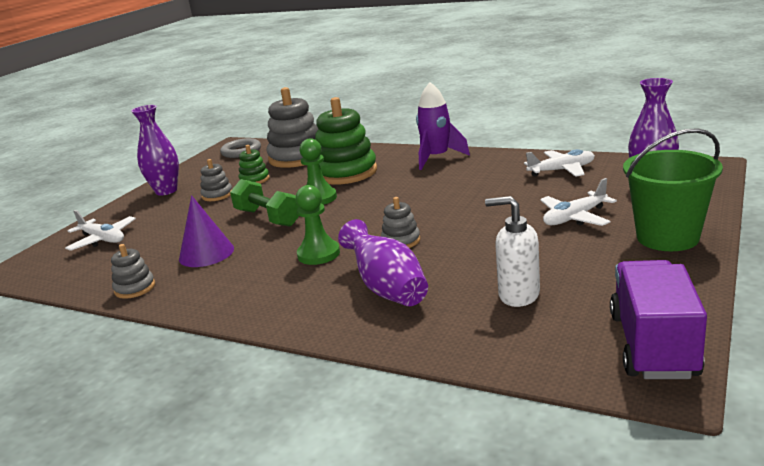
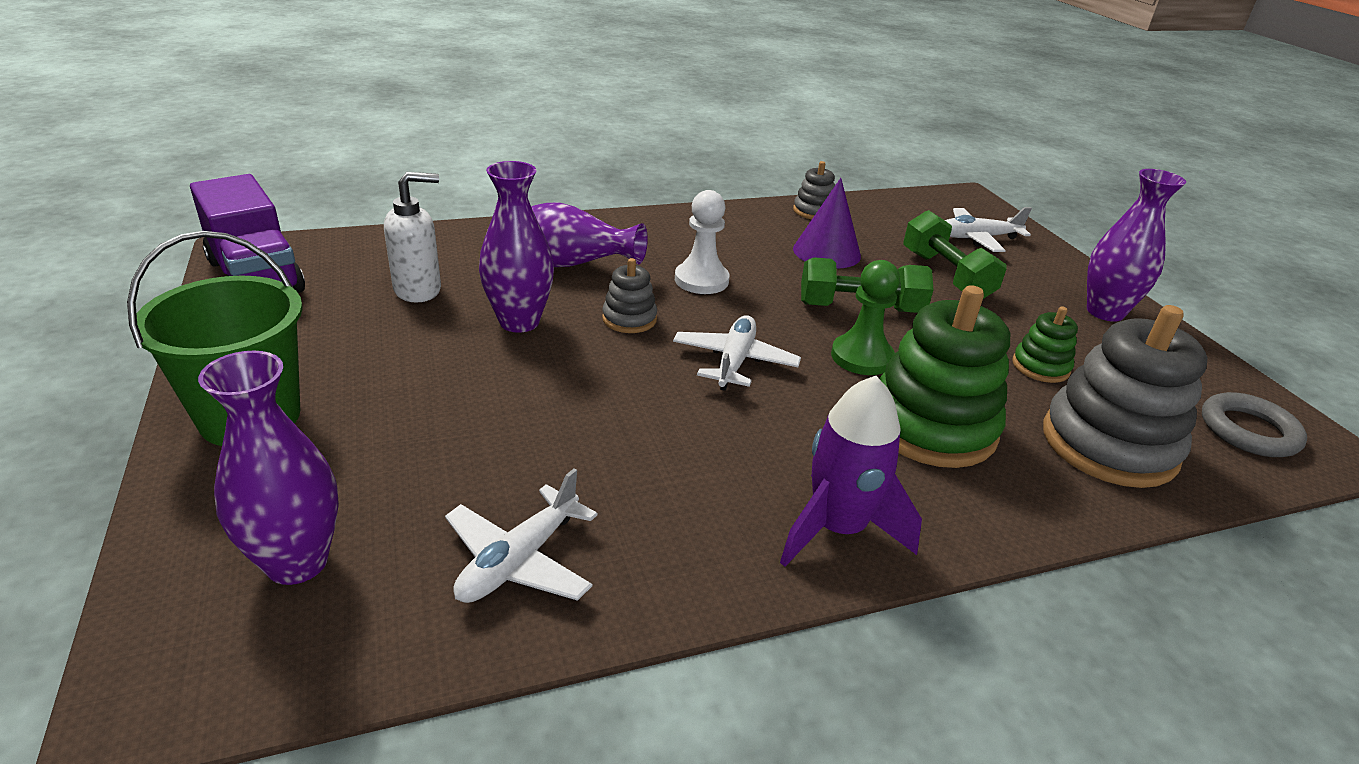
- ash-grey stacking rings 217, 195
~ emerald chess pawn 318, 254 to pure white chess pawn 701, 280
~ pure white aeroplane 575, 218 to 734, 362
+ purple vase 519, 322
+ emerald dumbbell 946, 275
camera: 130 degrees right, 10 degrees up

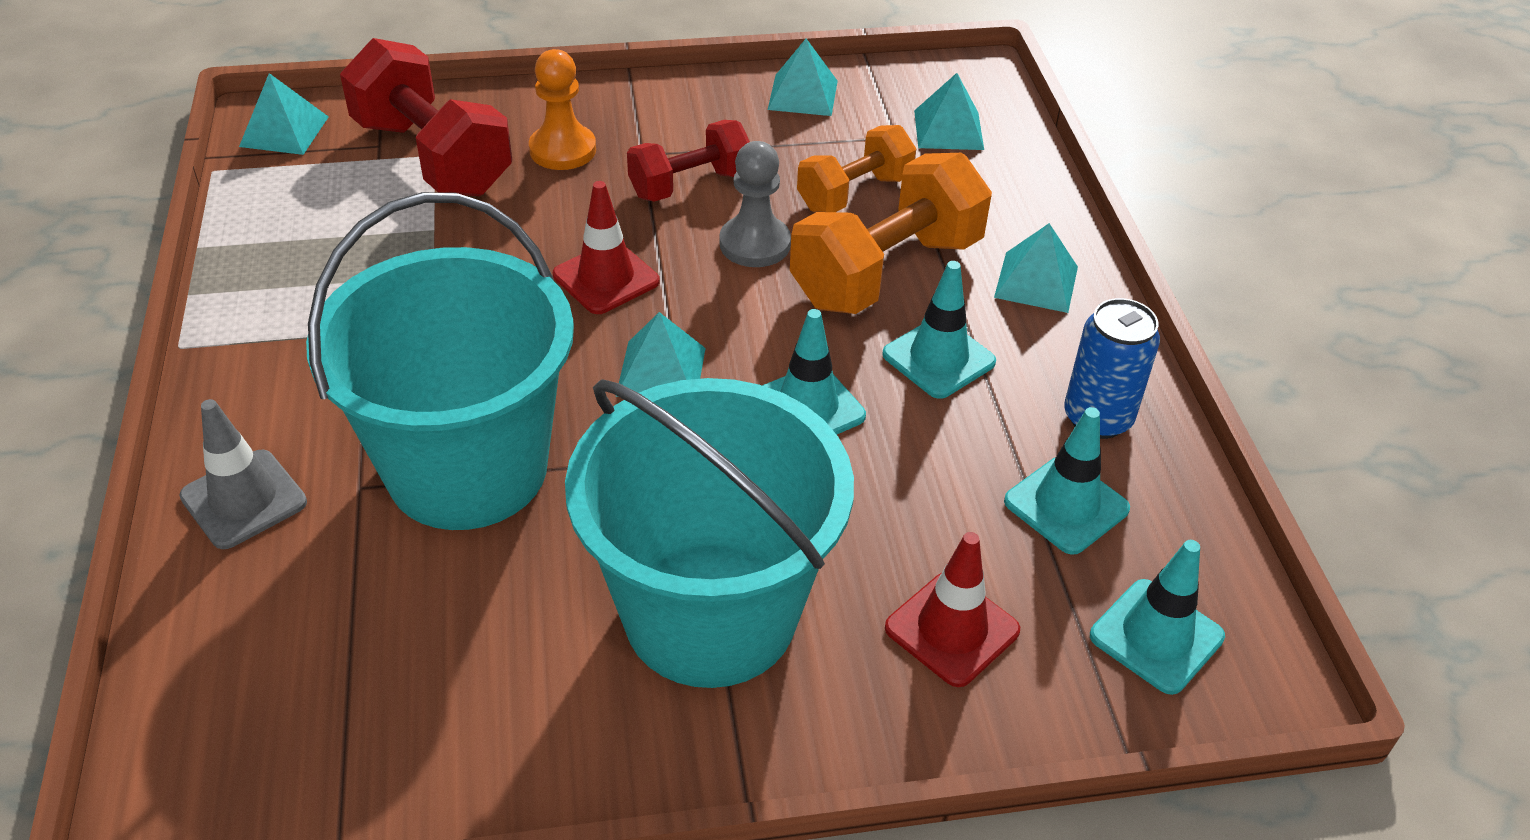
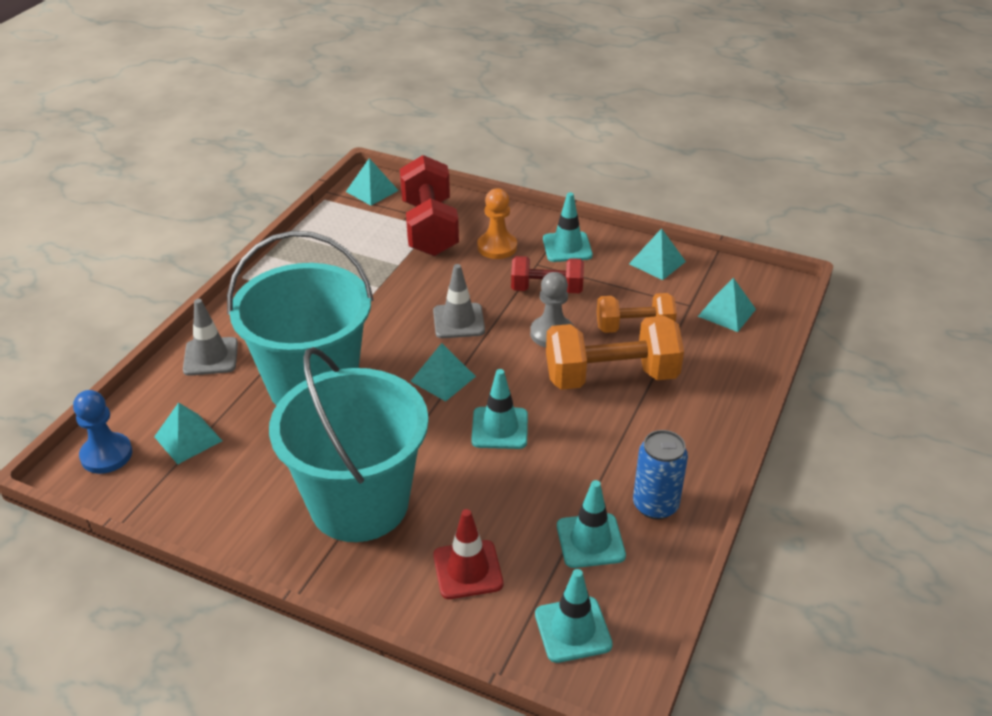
~ red traffic cone 606, 278 to ash-grey traffic cone 458, 321
~ teal traffic cone 938, 358 to 567, 247
~ teal pyramid 1036, 282 to 188, 438
+ royal blue chess pawn 106, 455
camera: 35 degrees right, 5 degrees down

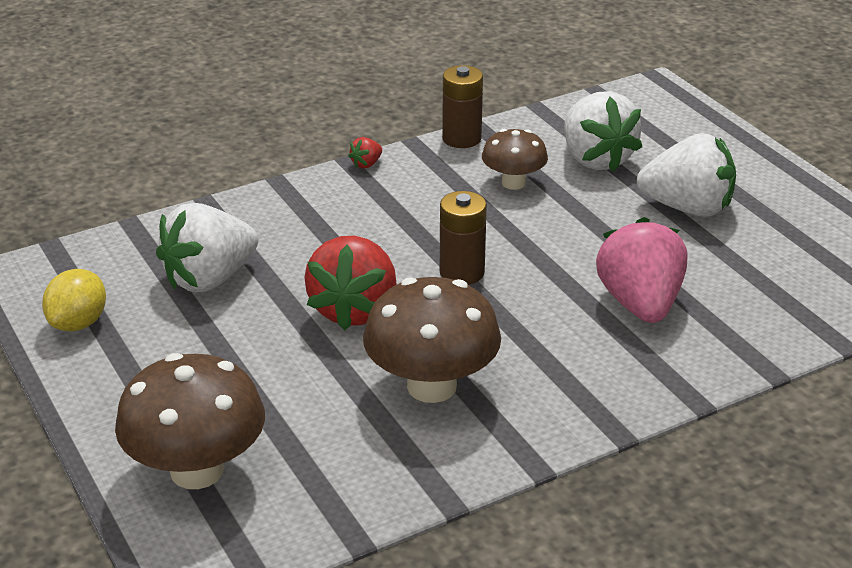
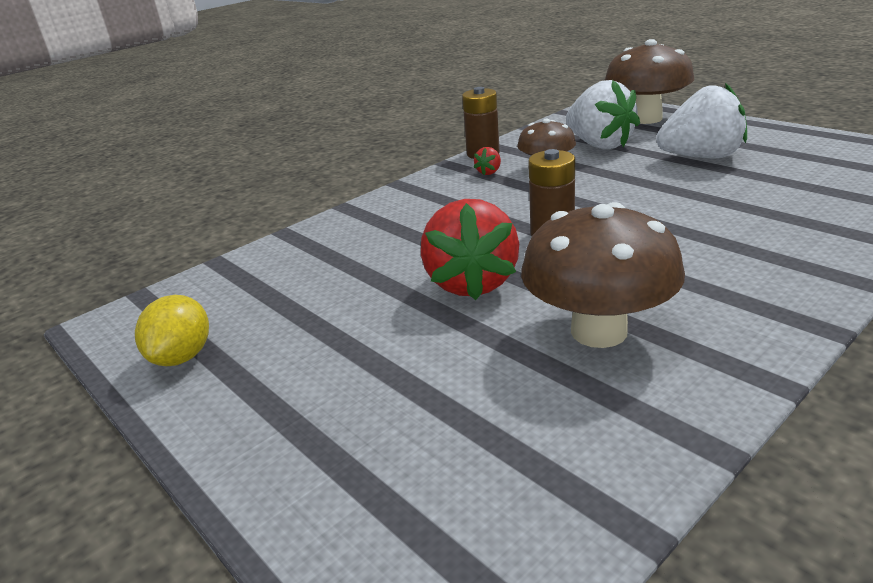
~ brown mushroom 197, 470 to 646, 119
- pure white toy strawberry 209, 279
~ red toy strawberry 366, 164 to 489, 172
- rose-pink toy strawberry 640, 304
camera: 10 degrees left, 5 degrees down

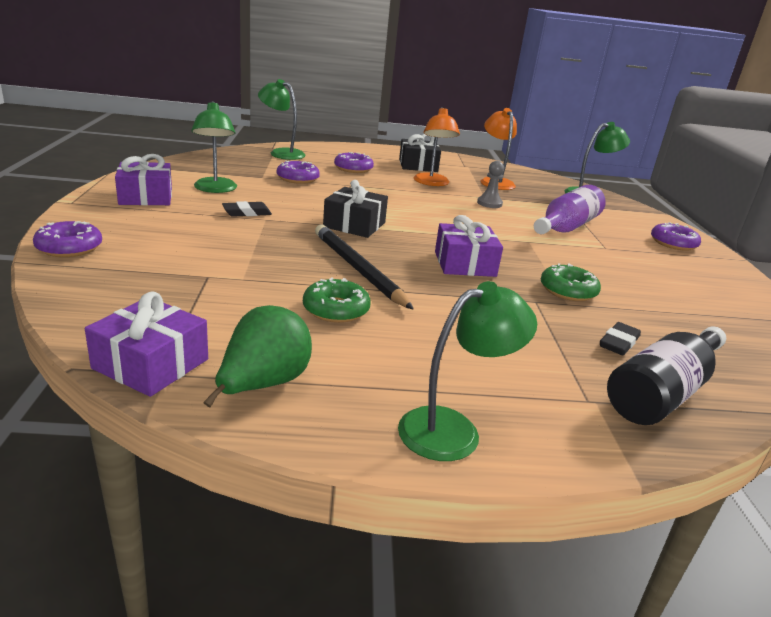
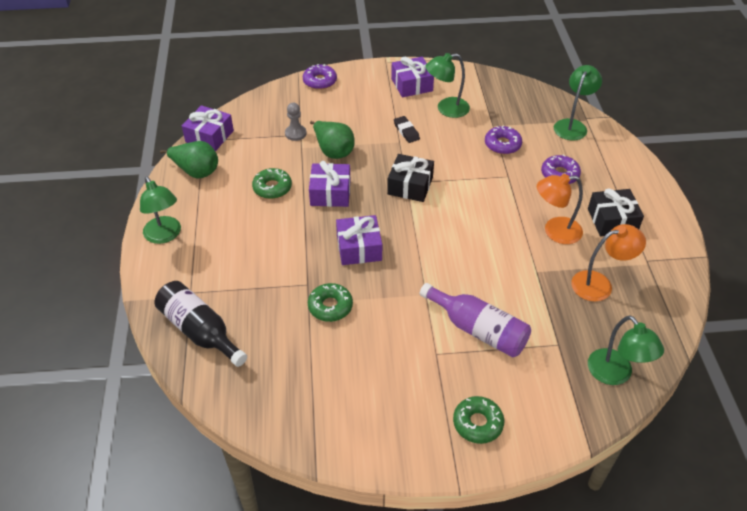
~ jet-black lead pencil 358, 269 to purple wrapped gift 330, 193
~ ash-grey chess pawn 489, 203 to 295, 133
- jet-black eraser 619, 343
~ purple doughnut 673, 243 to emerald doughnut 477, 423
+ emerald toy pear 333, 151
camera: 90 degrees right, 20 degrees up

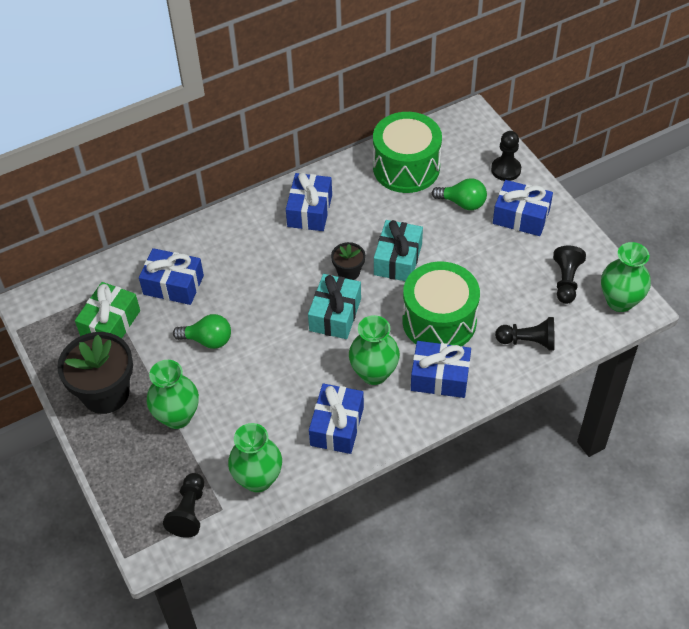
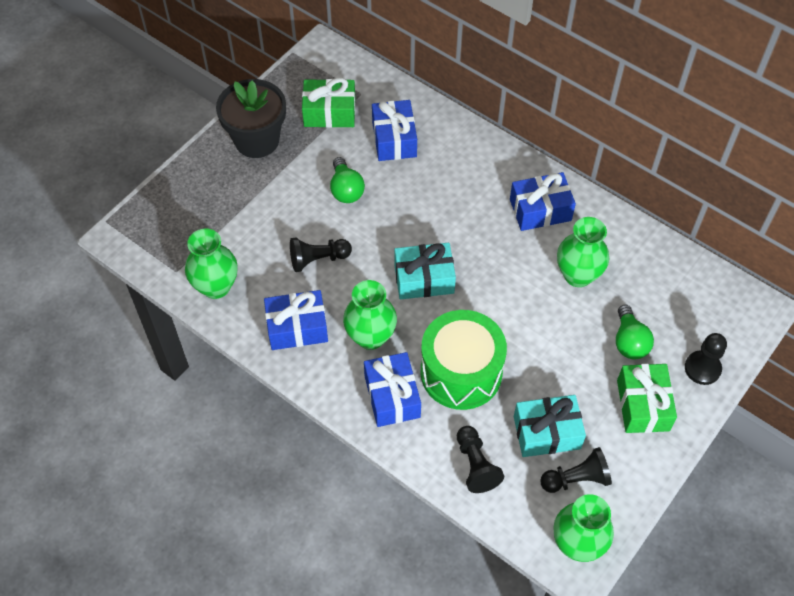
~ emerald vase 177, 416 to 578, 275
~ jet-black chess pawn 189, 511 to 318, 259
- jet-black potted plant 348, 272
- emerald toy drum 406, 167
~ teal wrapped gift 398, 259 to 547, 432
~ royal blue wrapped gift 521, 216 to emerald wrapped gift 643, 405
camera: 65 degrees right, 5 degrees up

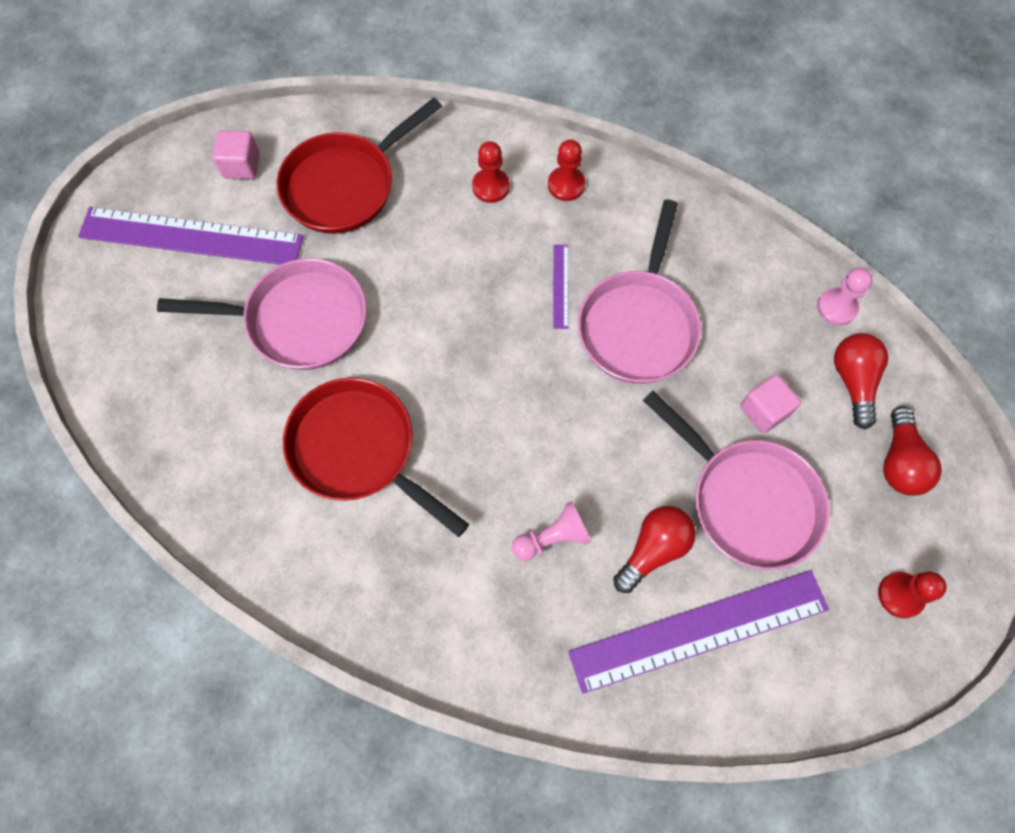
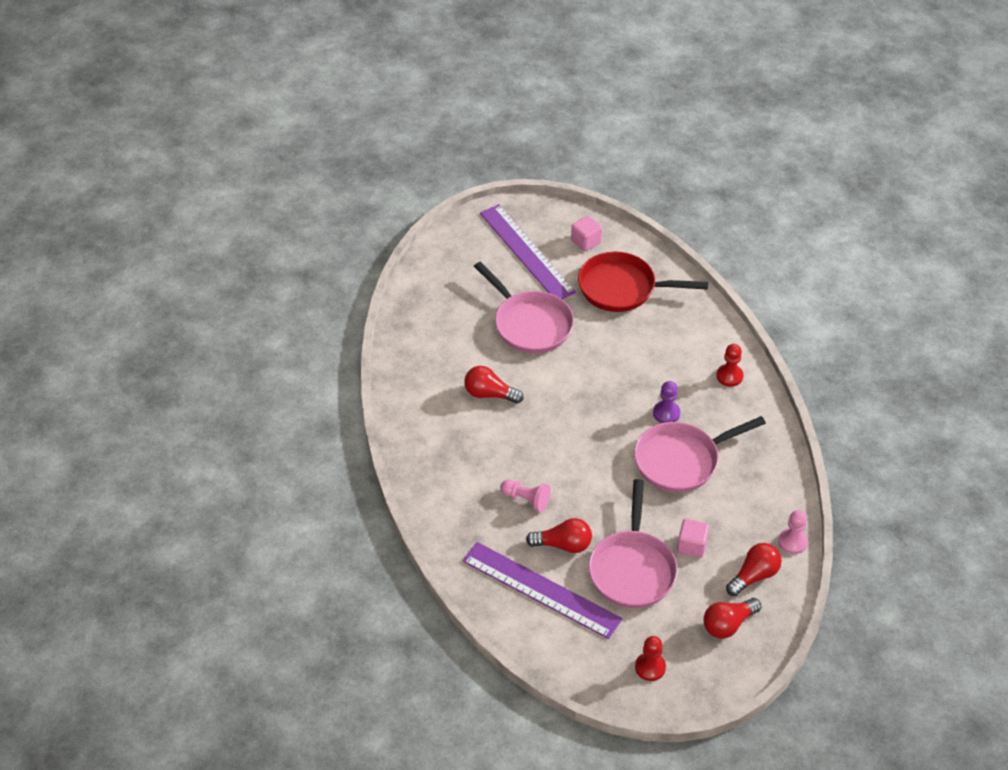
~ red pan 359, 450 to red bulb 489, 394
- red chess pawn 490, 186
~ purple measuring stick 560, 286 to purple chess pawn 666, 413
camera: 50 degrees right, 20 degrees down

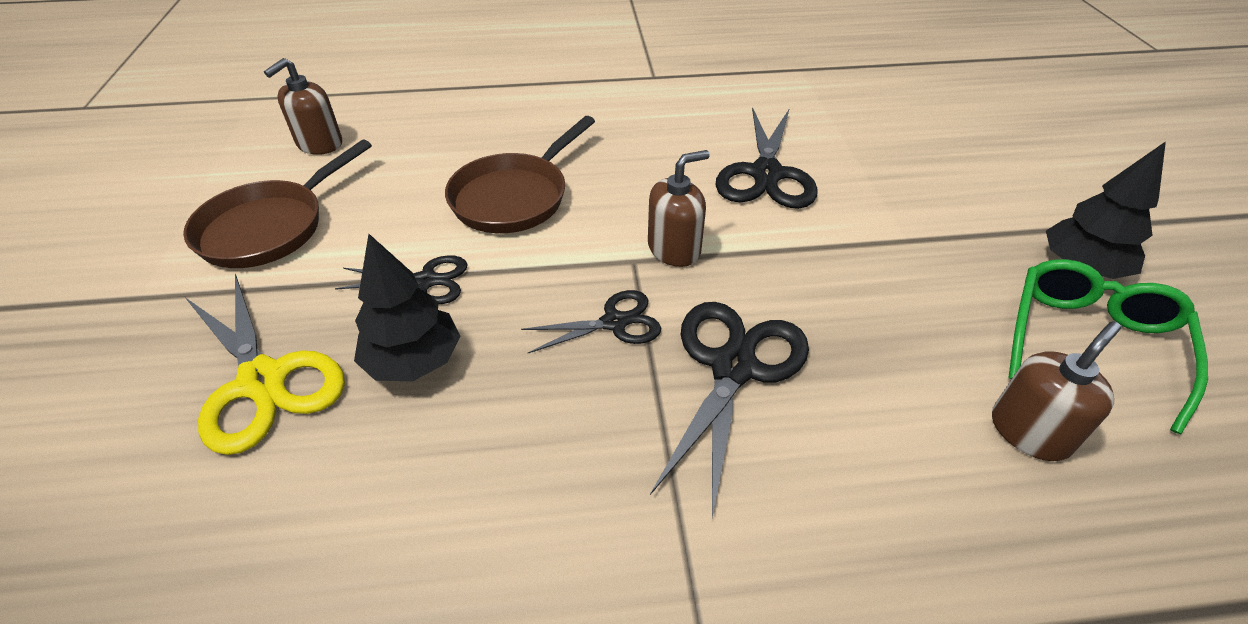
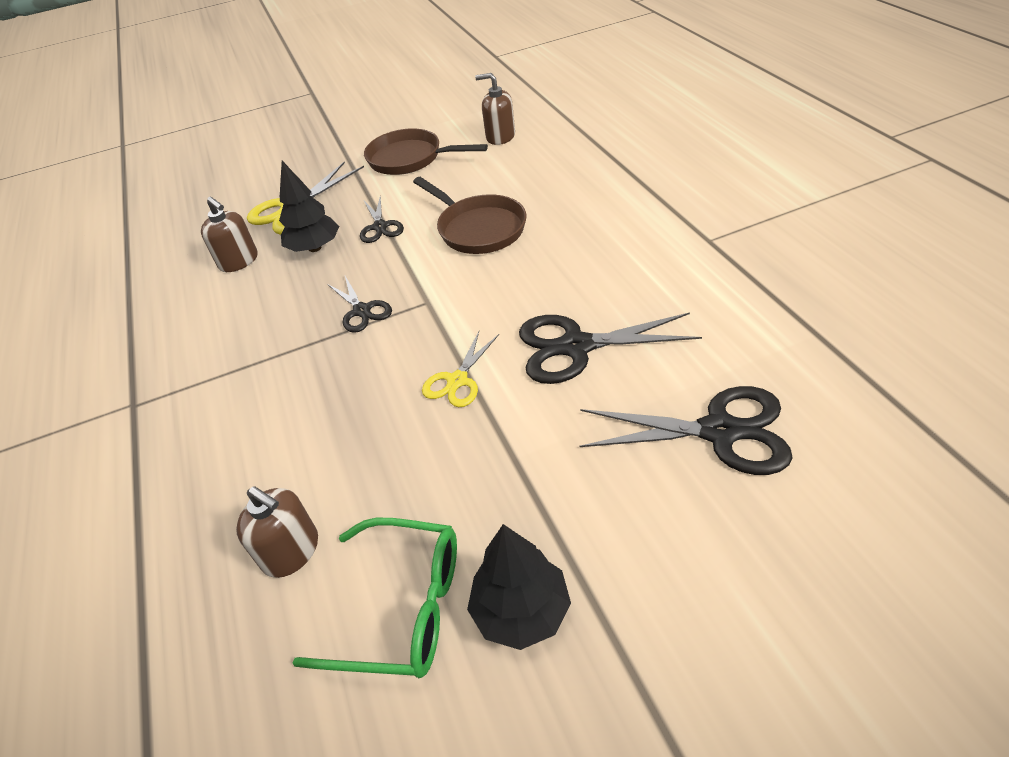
~ brown pan 514, 197 = 478, 229 150 degrees counterclockwise
~ brown pump bottle 674, 249 to 239, 261
~ jet-black shears 733, 367 to 719, 431
+ golden shears 457, 381
camera: 80 degrees right, 0 degrees up

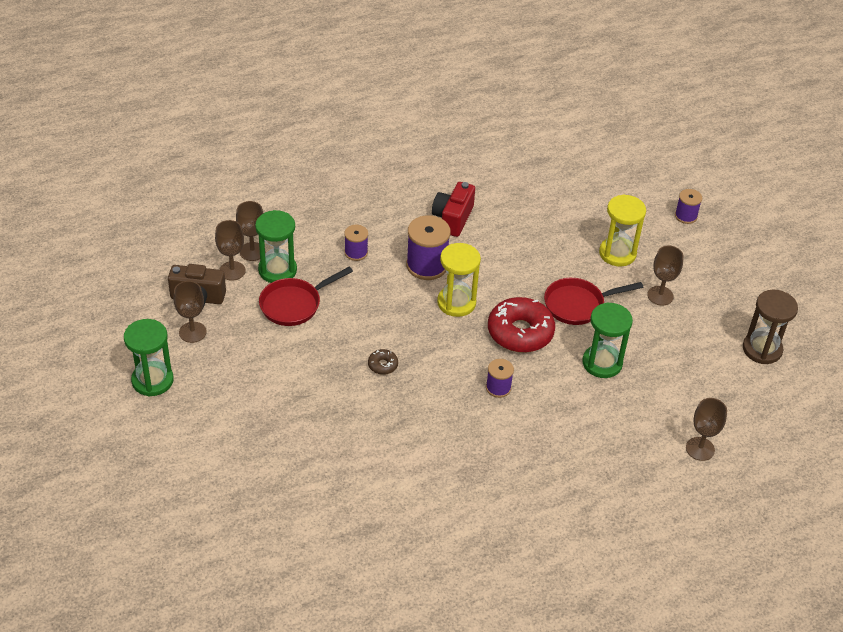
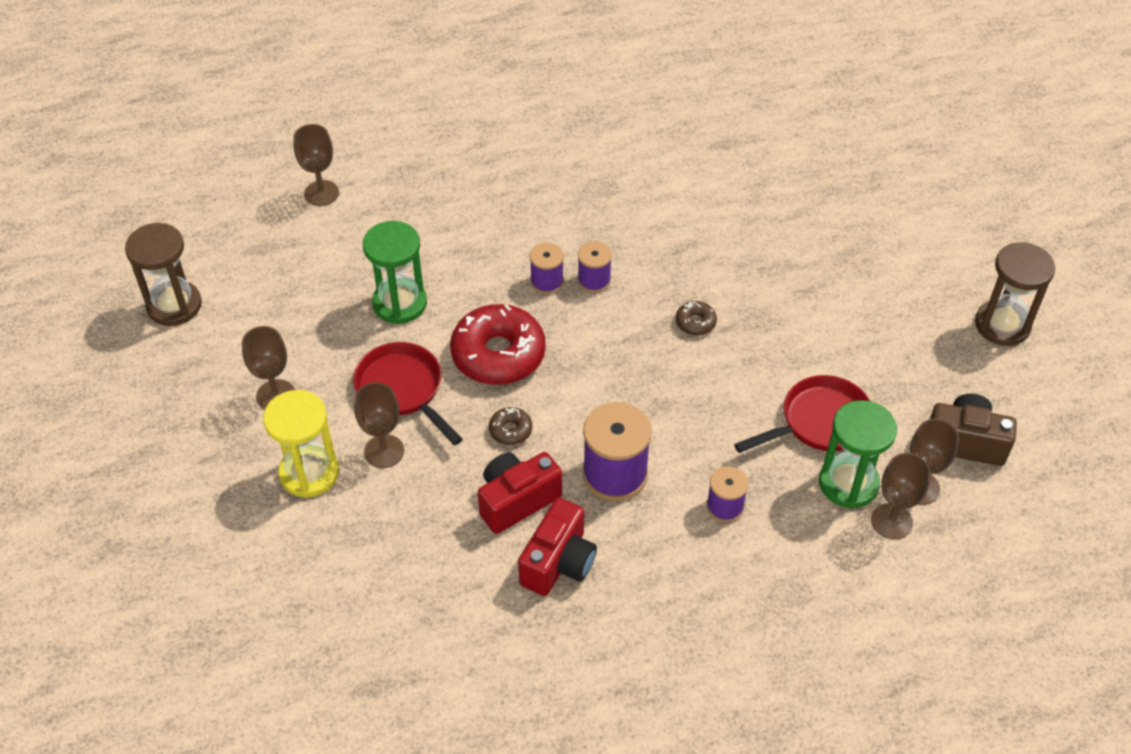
~ emerald sandglass 152, 380 to brown sandglass 1002, 325
~ brown goblet 192, 332 to 384, 451
- golden sandglass 456, 303
~ red pan 578, 305 = 403, 390 120 degrees counterclockwise
~ purple bobbin 686, 216 to 594, 280
+ red camera 517, 501
+ brown doughnut 510, 430
camera: 170 degrees left, 5 degrees up

